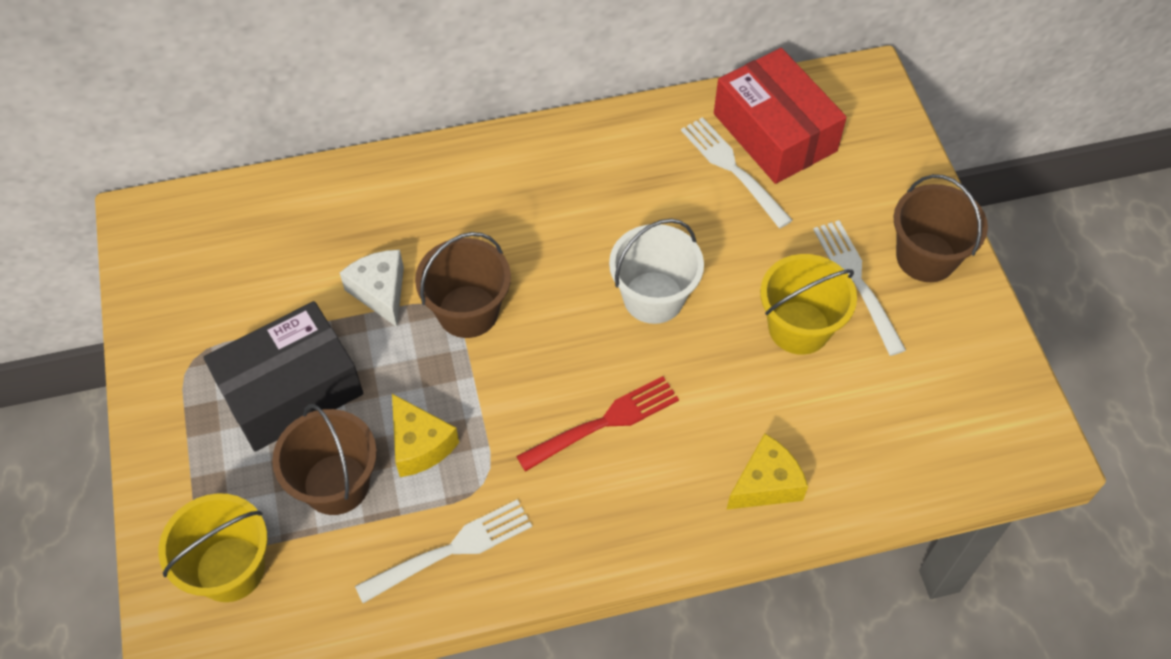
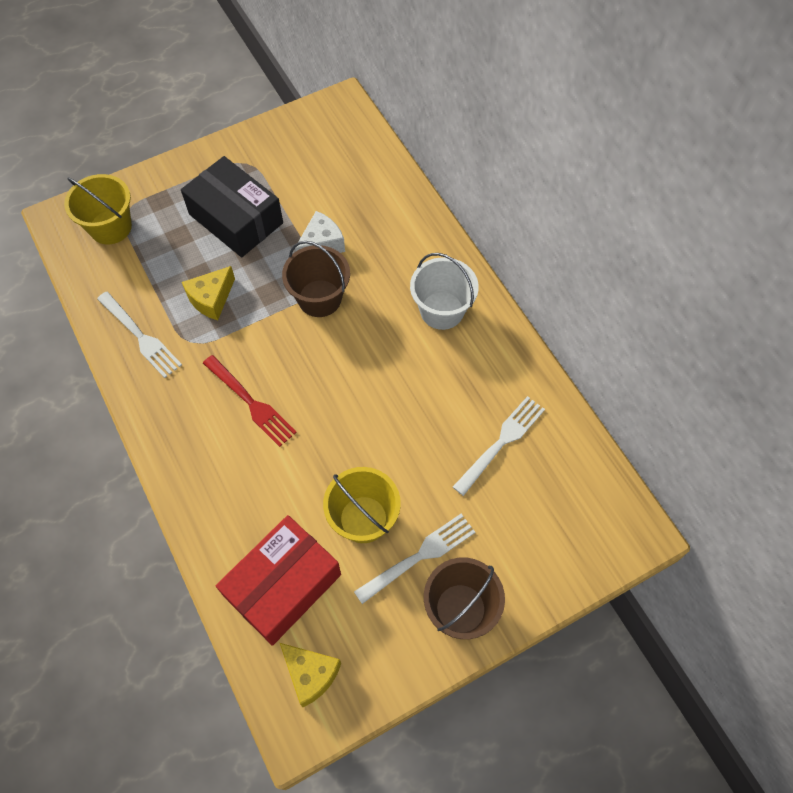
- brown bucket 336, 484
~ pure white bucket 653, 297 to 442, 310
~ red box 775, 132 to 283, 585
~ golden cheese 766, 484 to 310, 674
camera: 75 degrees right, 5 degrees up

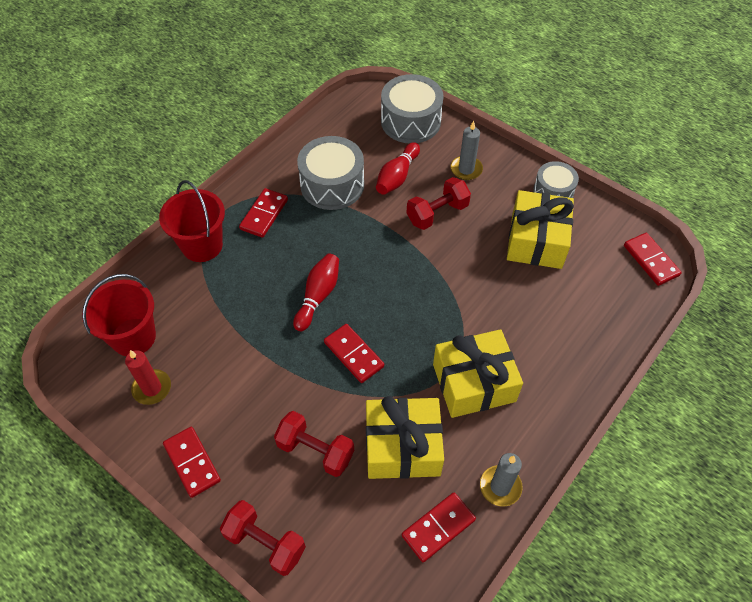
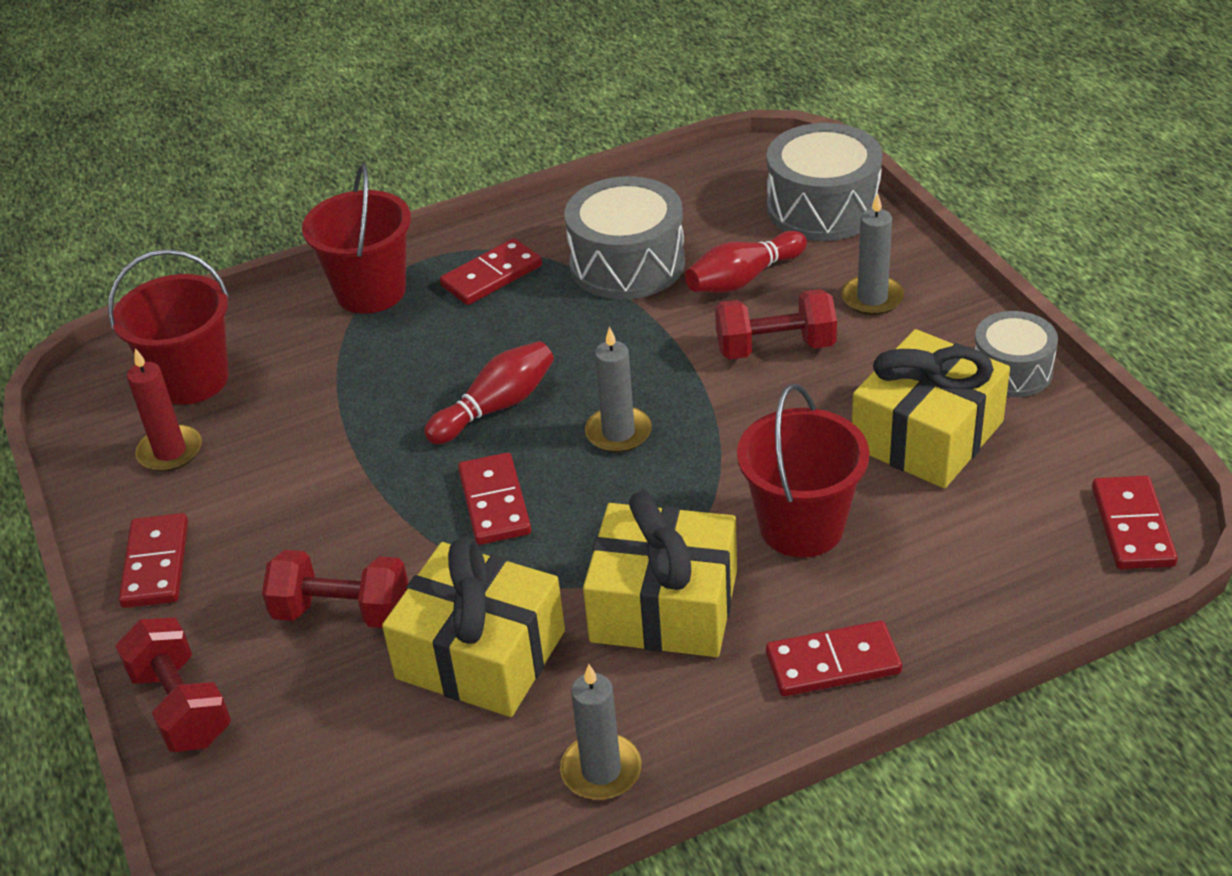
~ red dumbbell 315, 450 = 342, 612 45 degrees counterclockwise
~ red domino tile 438, 528 to 833, 663
+ ash-grey candle 618, 433
+ red bucket 801, 526
camera: 30 degrees right, 15 degrees down

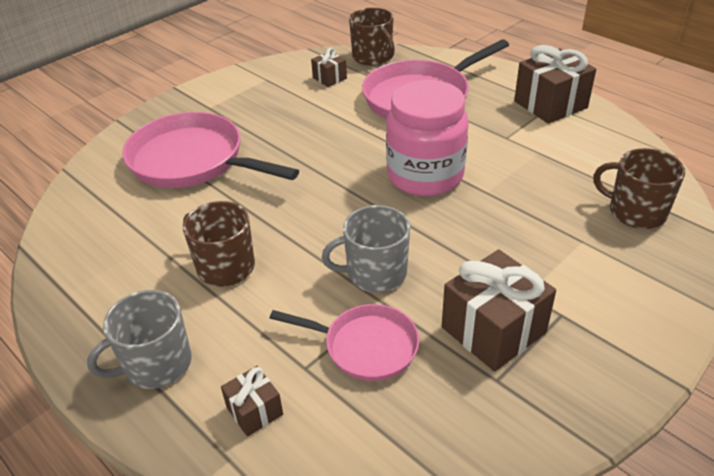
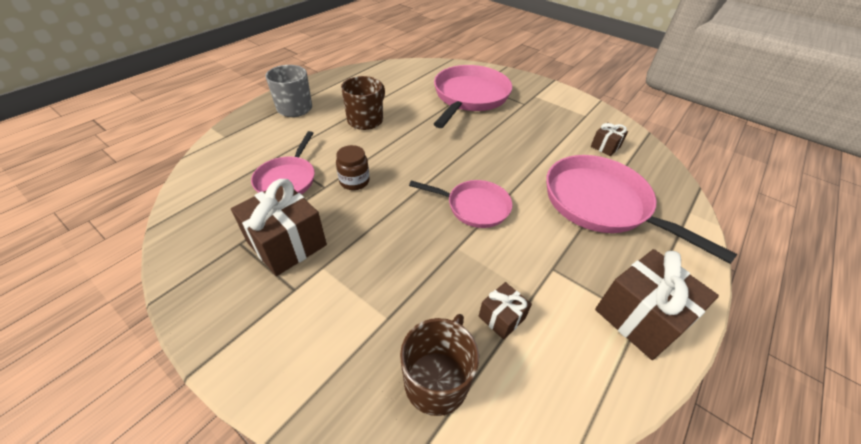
~ brown wrapped gift 254, 411 to 501, 317
~ ash-grey mug 375, 273 to brown preserve jar 354, 181
- brown mug 373, 57
~ rose-pink preserve jar 425, 175 to rose-pink pan 474, 206
camera: 80 degrees right, 5 degrees up

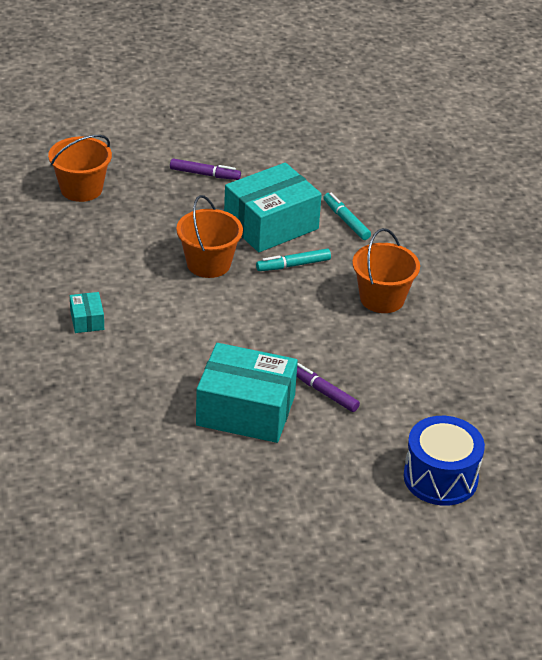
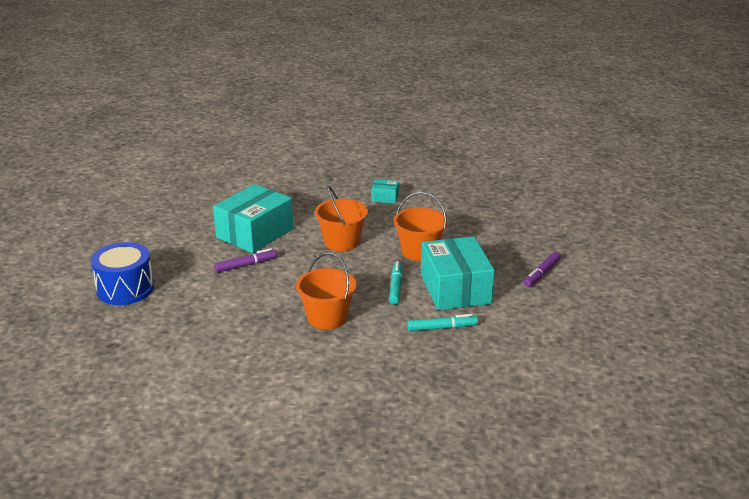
~ bright orange bucket 81, 189 to 342, 242
camera: 115 degrees right, 10 degrees down

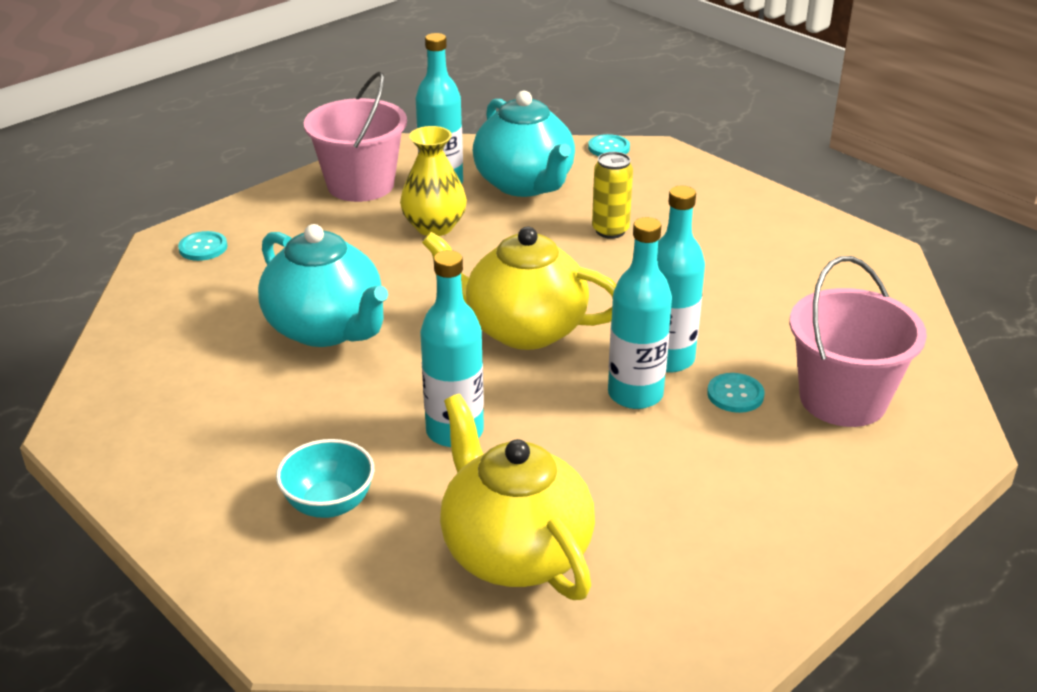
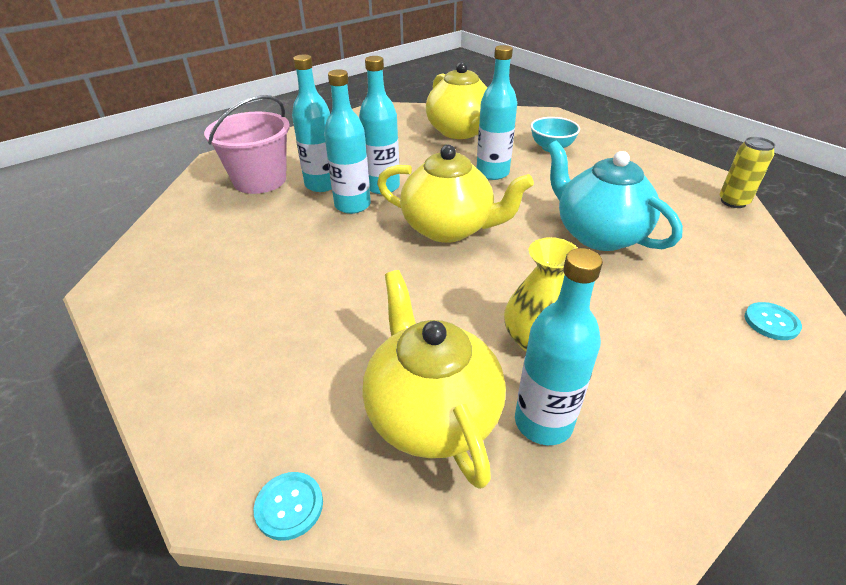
- rose-pink bucket 360, 185
~ teal china teapot 525, 184 to golden china teapot 431, 414
~ golden soda can 610, 230 to 733, 202
~ teal sewing button 735, 394 to teal bottle 322, 184
camera: 175 degrees left, 5 degrees up

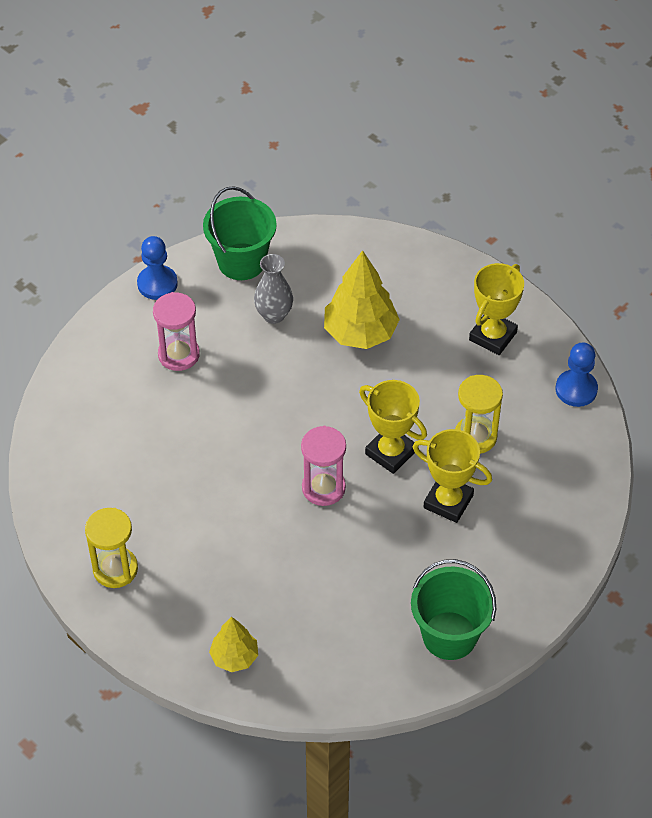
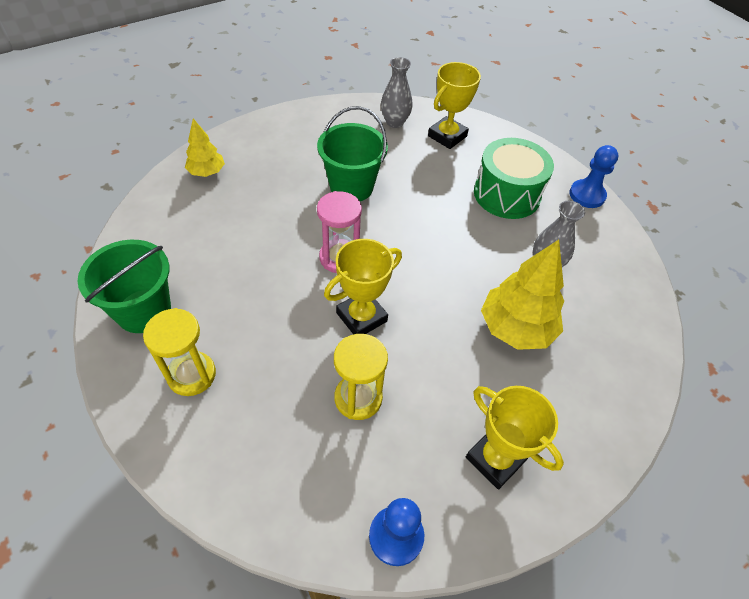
~ golden sandglass 115, 569 to 191, 375
~ rose-pink sandglass 179, 354 to emerald toy drum 507, 194
~ emerald bucket 241, 262 to 351, 187
~ golden prize cup 448, 501 to 447, 136
+ ash-grey vase 394, 122
camera: 100 degrees right, 0 degrees up

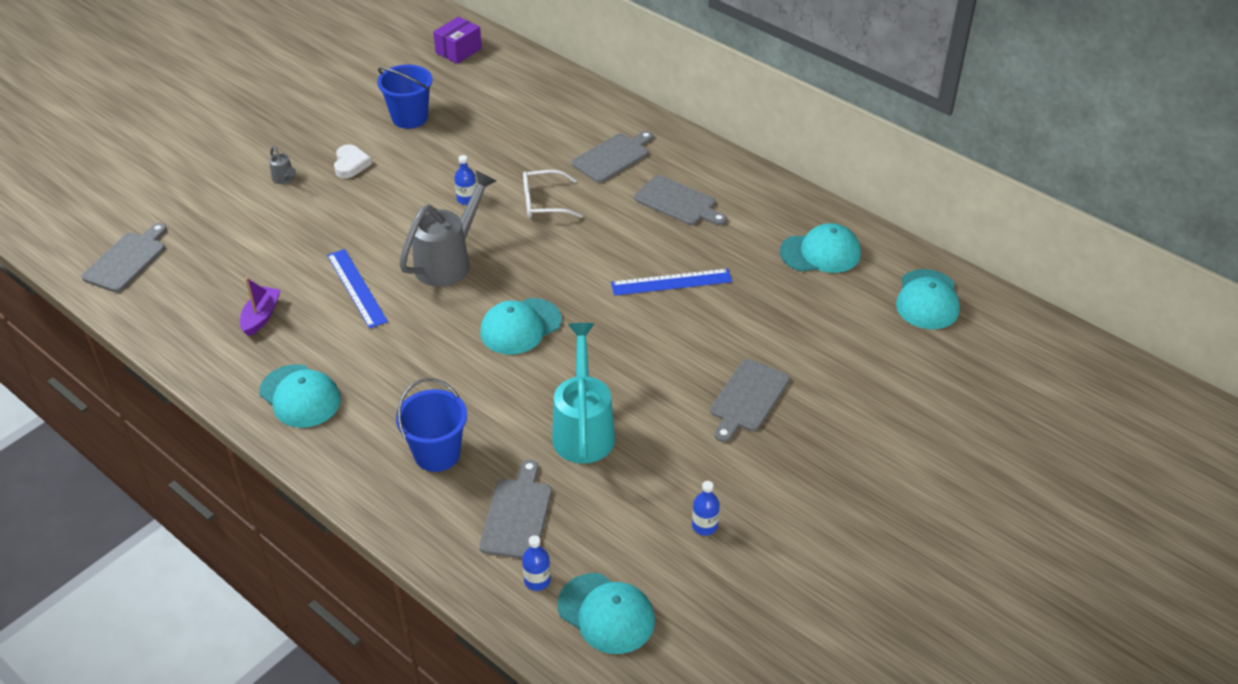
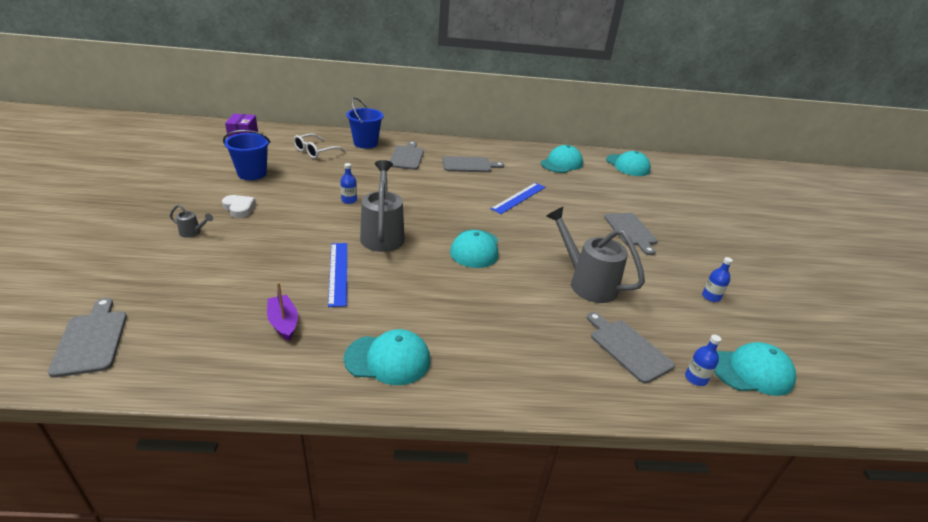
~ royal blue measuring stick 357, 288 = 338, 273 60 degrees clockwise
~ royal blue bucket 437, 454 to 365, 143
~ pure white glasses 544, 202 to 315, 151
~ teal sprinkling can 583, 429 to ash-grey sprinkling can 586, 282
camera: 45 degrees left, 10 degrees down

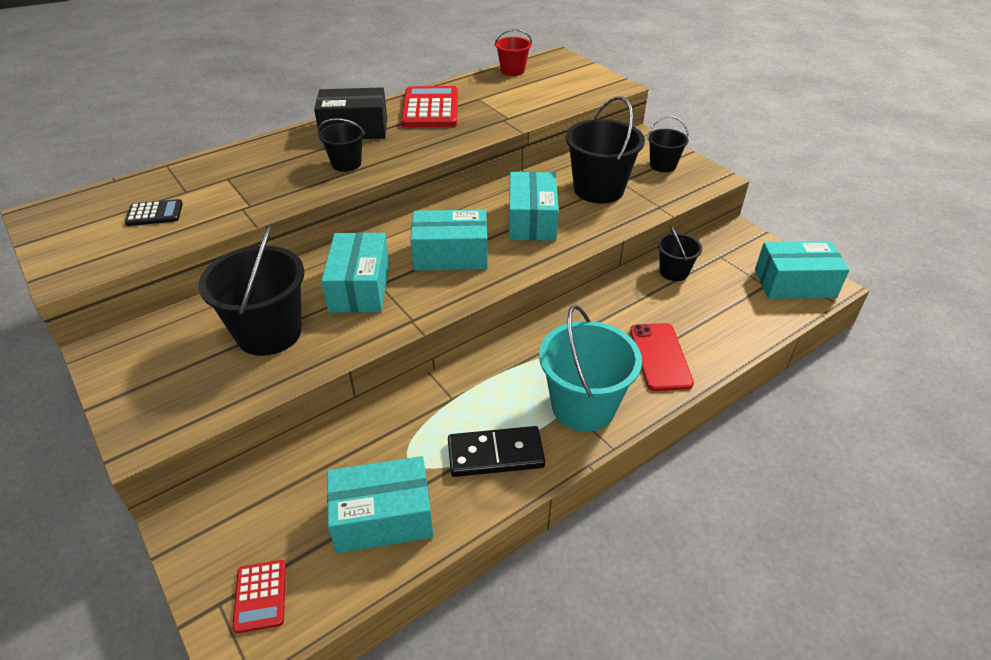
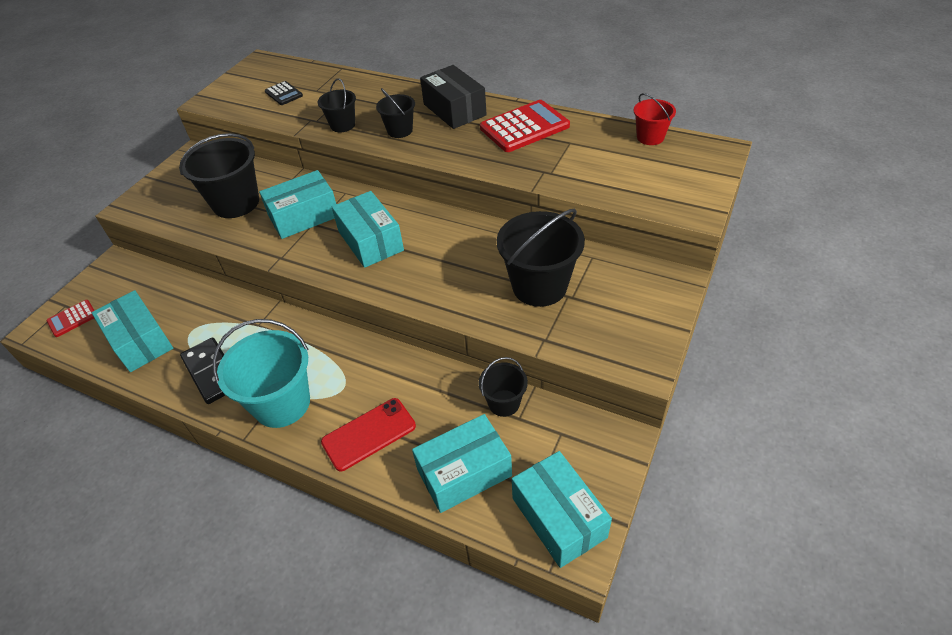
~ teal box 532, 220 to 464, 473
~ jet-black bucket 663, 165 to 342, 125
camera: 65 degrees right, 5 degrees up

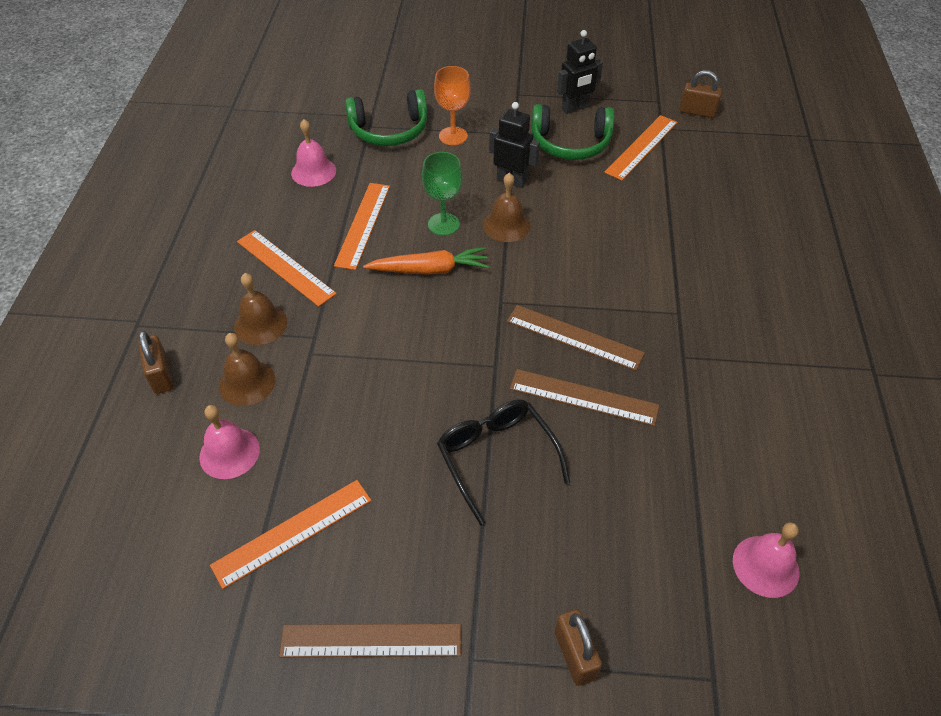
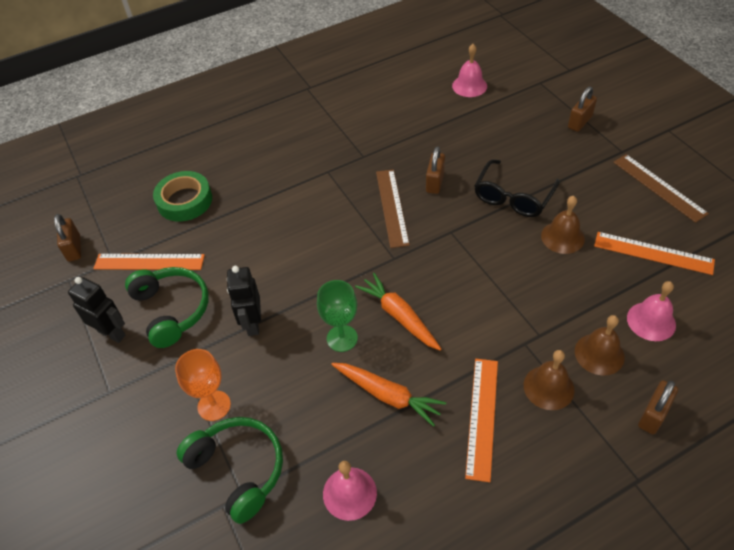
~ bright orange measuring stick 363, 225 to bright orange root vegetable 387, 395
~ brown hand bell 506, 225 to 562, 237
~ brown measuring stick 583, 397 to brown padlock 435, 182
+ emerald sticky tape 184, 201
camera: 120 degrees left, 0 degrees up

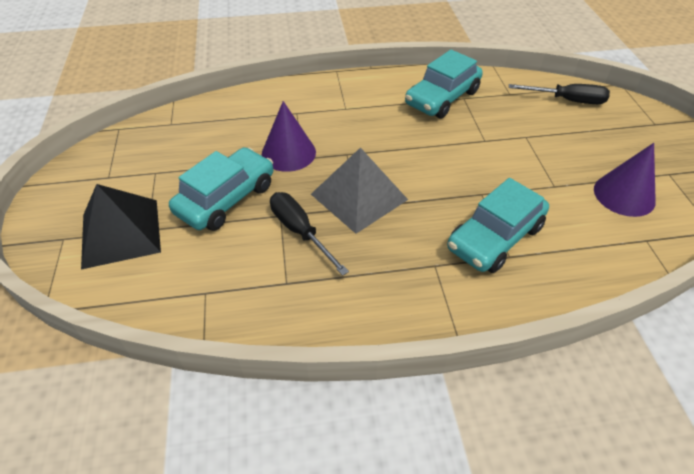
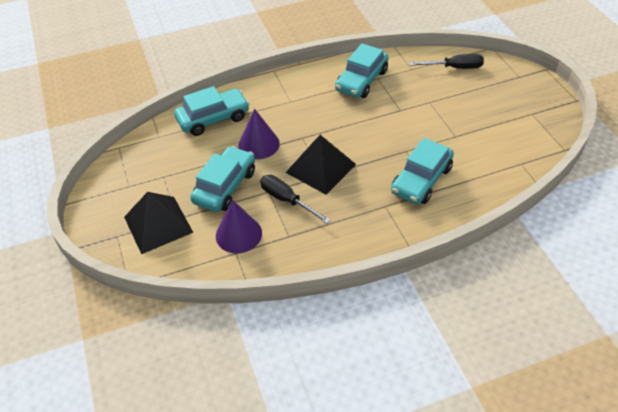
~ ash-grey pyramid 359, 196 to jet-black pyramid 321, 168
~ purple solid cone 624, 195 to 238, 234
+ teal toy car 213, 118
camera: 10 degrees left, 0 degrees up

